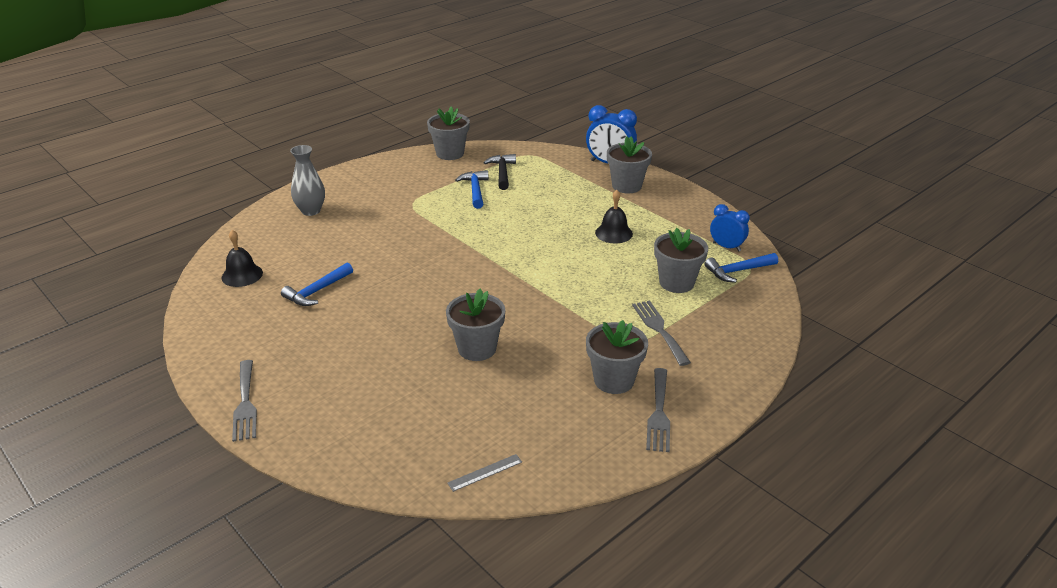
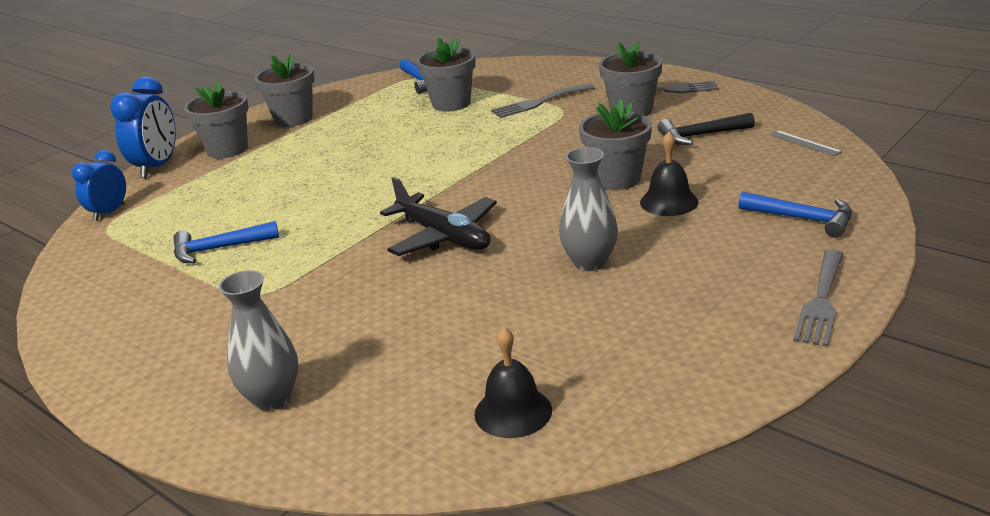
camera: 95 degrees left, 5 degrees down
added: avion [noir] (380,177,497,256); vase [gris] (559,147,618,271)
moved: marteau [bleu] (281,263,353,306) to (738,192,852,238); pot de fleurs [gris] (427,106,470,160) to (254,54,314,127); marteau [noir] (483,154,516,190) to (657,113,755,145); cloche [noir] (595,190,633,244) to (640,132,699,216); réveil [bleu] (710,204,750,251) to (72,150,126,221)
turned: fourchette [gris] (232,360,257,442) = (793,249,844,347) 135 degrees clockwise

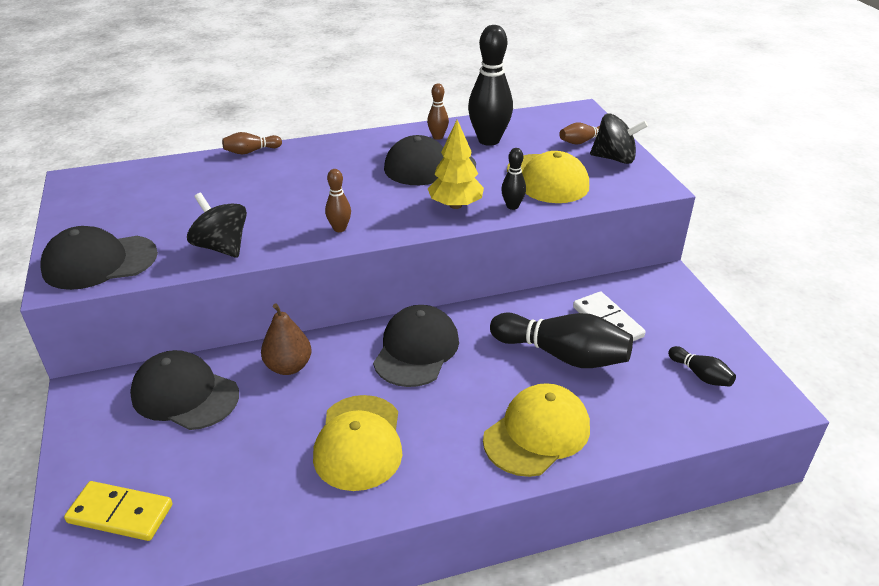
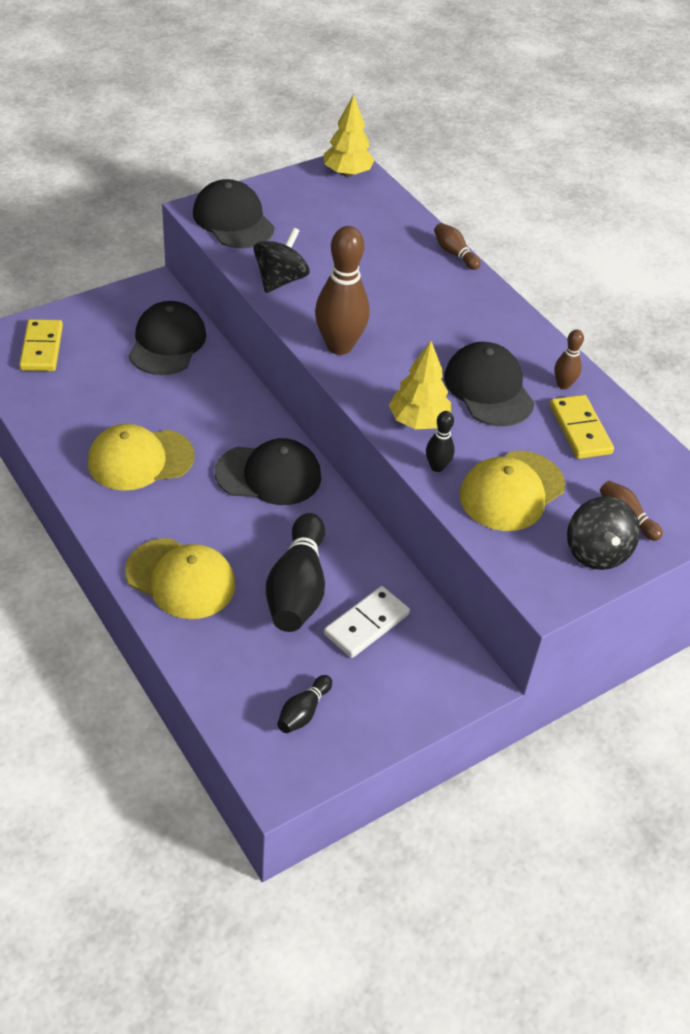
camera: 70 degrees right, 10 degrees up
removed: poire [marron] (261,303,312,375)
added: arbre [jaune] (323,94,375,177)
replaced: quille [noir] (468,25,513,146) to domino [jaune] (550,395,614,459)
resized: quille [marron] (325,169,351,232) = (315,226,370,355) x2.05

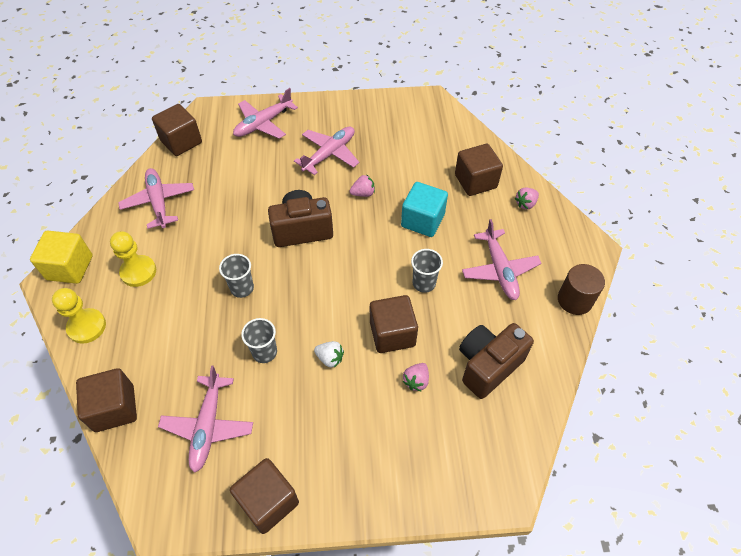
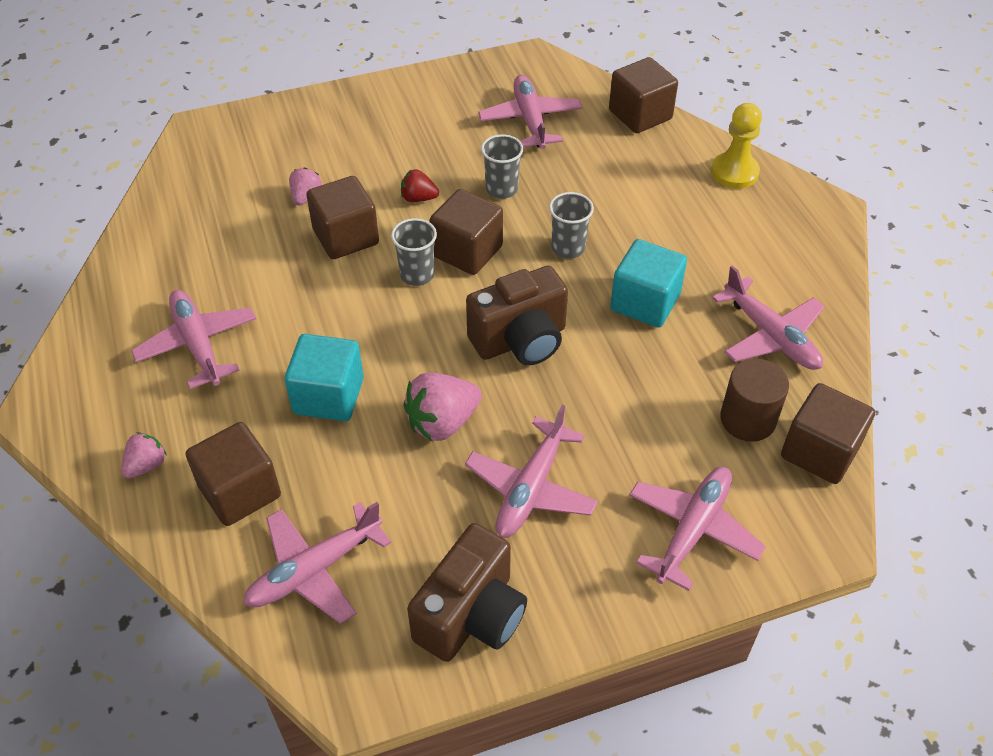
camera: 165 degrees right, 5 degrees down
removed: cube [jaune] (30,231,93,284); pion [jaune] (110,231,156,287)
added: avion [rose] (243,502,391,624); cube [turquoise] (610,239,687,328)
moved: cube [marron] (230,458,299,534) to (429,189,503,275); gobelet [gris] (411,249,443,293) to (391,218,437,286); appareil photo [marron] (459,323,534,399) to (407,523,527,662); cylindre [marron] (558,264,605,315) to (720,359,789,442)
recoloured: fraise [blanc] (314,341,344,368) to fraise [rouge] (401,169,439,202)
resized: fraise [rose] (350,175,375,197) = (403,373,482,441) x1.74

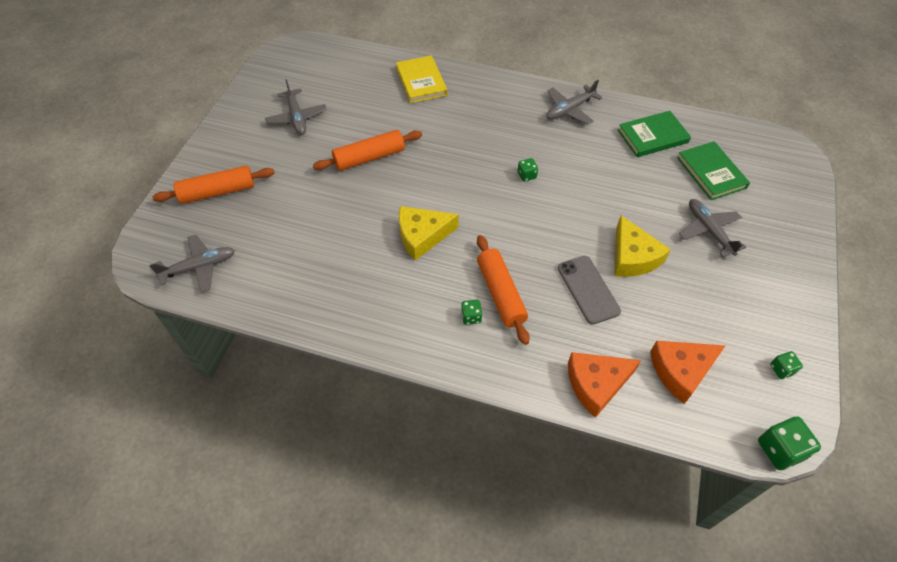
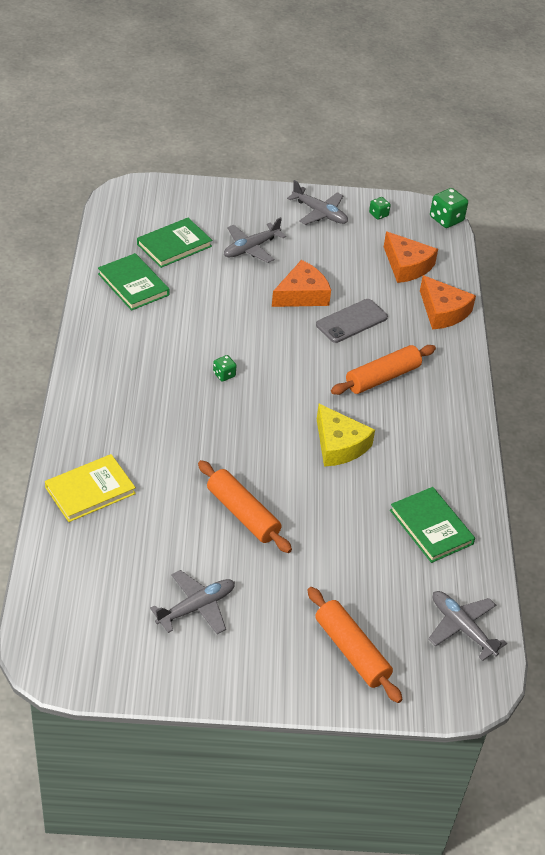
camera: 110 degrees left, 10 degrees down
removed: dé [vert] (461,300,482,325)
added: livre [vert] (390,487,475,563)
moved: avion [gris] (546,80,602,125) to (287,180,348,225)
recoloured: fromage [jaune] (615,215,671,277) to fromage [orange] (272,260,331,307)

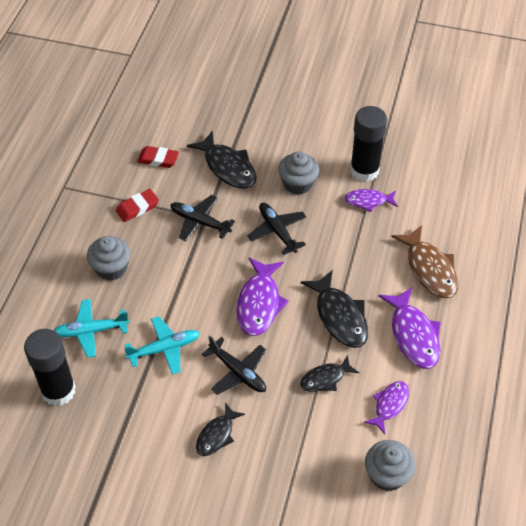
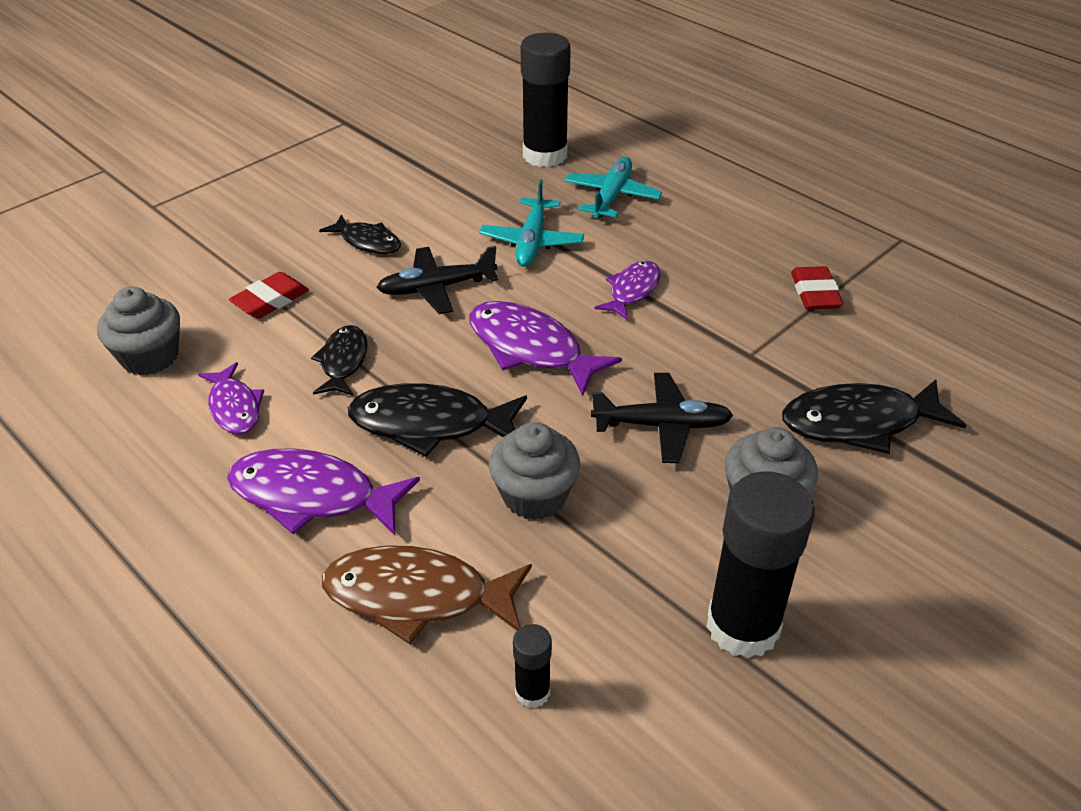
camera: 120 degrees right, 10 degrees down
removed: avion [noir] (171,195,235,241)
added: bâton de colle [noir] (513,624,552,708)
moved: muffin [gris] (87,236,131,281) to (489,422,580,520); gomme [rouge] (137,146,179,168) to (229,272,309,318); poisson [violet] (344,189,398,212) to (595,261,661,320)
turned: poisson [noir] (196,402,245,456) = (319,214,401,254) 150 degrees clockwise

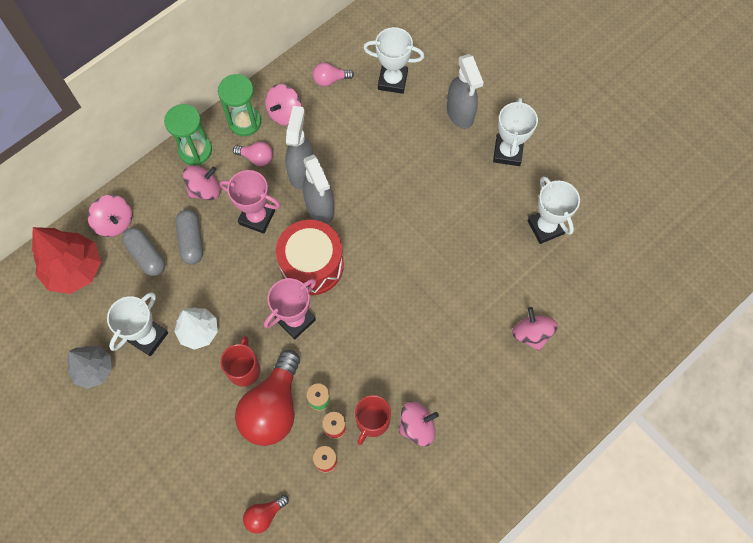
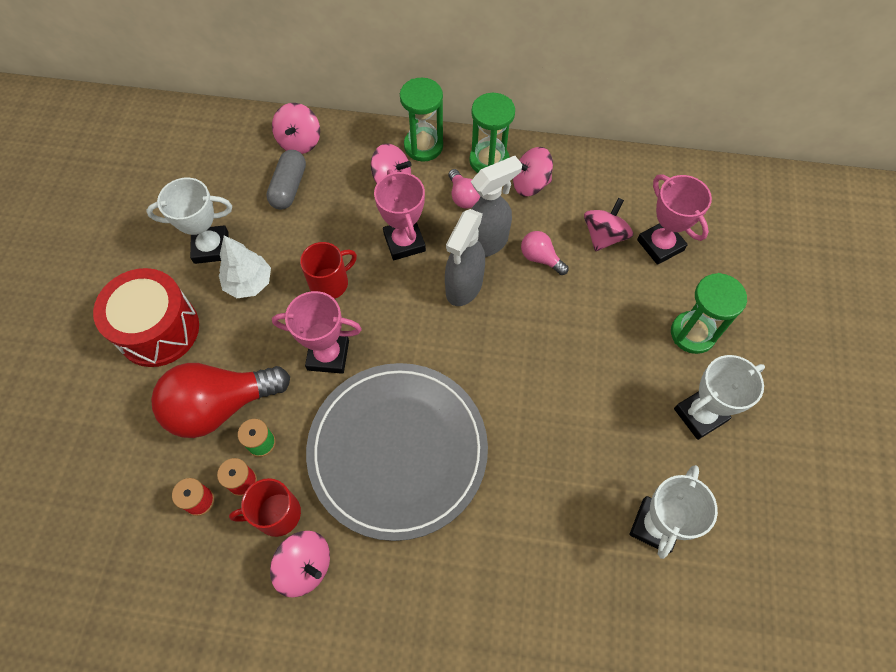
camera: 50 degrees right, 5 degrees down
removed: arbre [rouge] (32,227,101,294); arbre [gris] (67,346,112,389); gélule [gris] (175,210,203,265); ampoule [rouge] (243,495,289,534)
added: assiette [gris] (306,363,488,541)
moved: tasse [rouge] (220,336,261,386) to (300,242,357,299); tambour [rouge] (276,220,344,295) to (93,268,199,367); ampoule [rose] (313,63,354,87) to (521,231,568,275); toupie [rose] (512,307,558,351) to (584,198,633,251)
replaced: vaporisateur [gris] (447,54,484,129) to sablier [vert] (671,273,747,354)
recoloured: trophée [blanc] (363,27,424,94) to trophée [rose] (637,174,712,265)

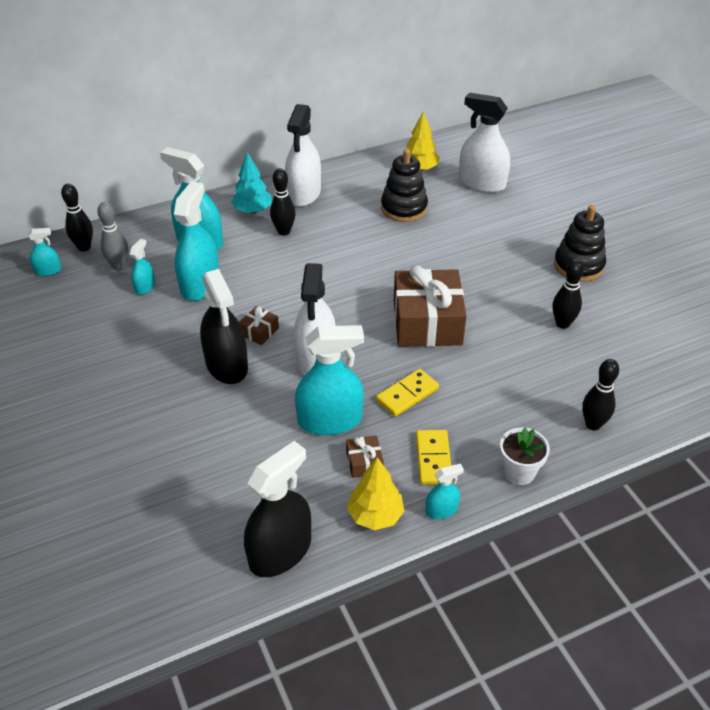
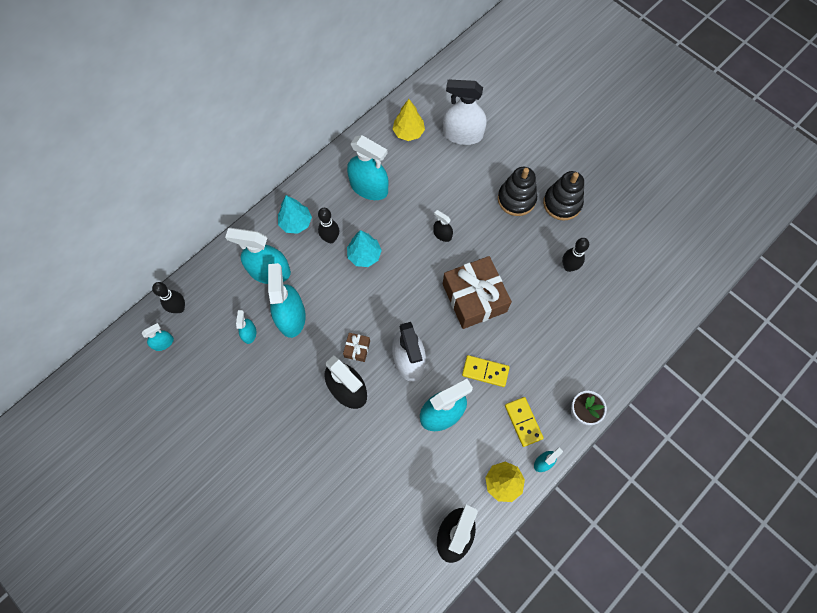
camera: 20 degrees left, 25 degrees up
removed: quille [gris] (97,202,128,270); vaporisateur [blanc] (285,104,321,207); cadeau [marron] (346,435,384,478); quille [noir] (582,359,619,430)
added: vaporisateur [turquoise] (347,135,389,200); arbre [turquoise] (347,230,382,267); vaporisateur [noir] (433,210,453,242)
moved: jouet à empiler [noir] (381,149,428,222) to (498,167,537,216)
turned: domino [jaune] (376,369,439,417) = (462,355,510,387) 75 degrees clockwise

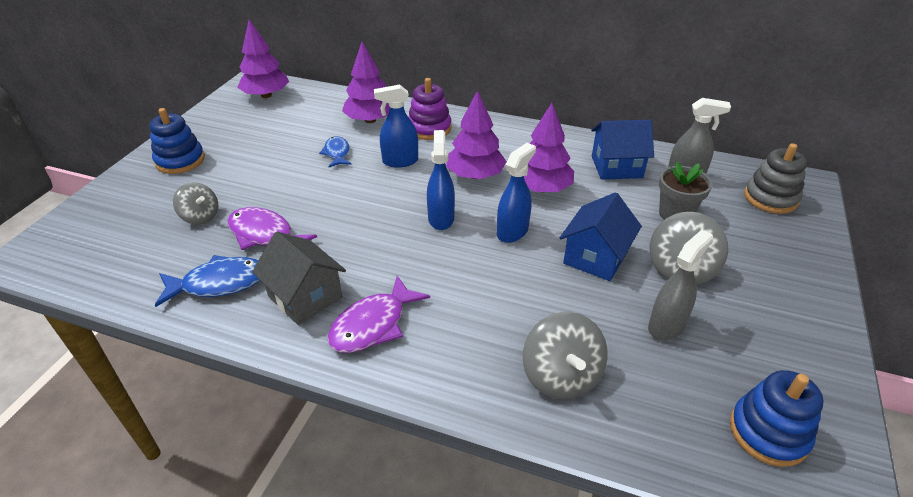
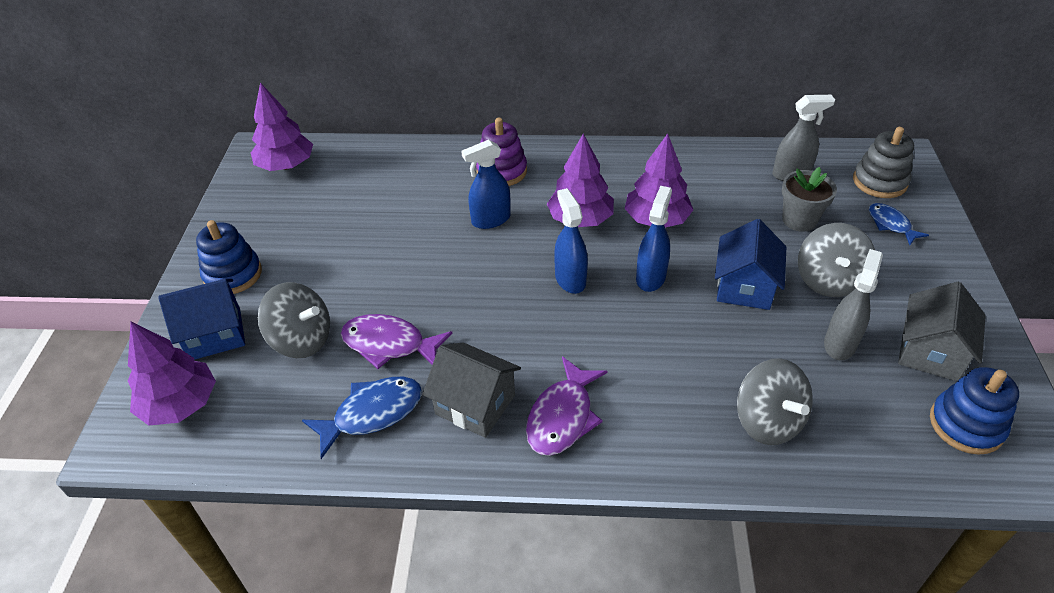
camera: 15 degrees left, 5 degrees up
added: maison [gris] (898,282,986,381)
moved: poisson [bleu] (319,136,351,167) to (869,203,929,245); arbre [violet] (342,42,390,123) to (128,322,216,426); maison [bleu] (592,120,654,180) to (158,279,245,360)
resized: toupie [gris] (173,182,218,225) = (258,282,330,358) x1.53

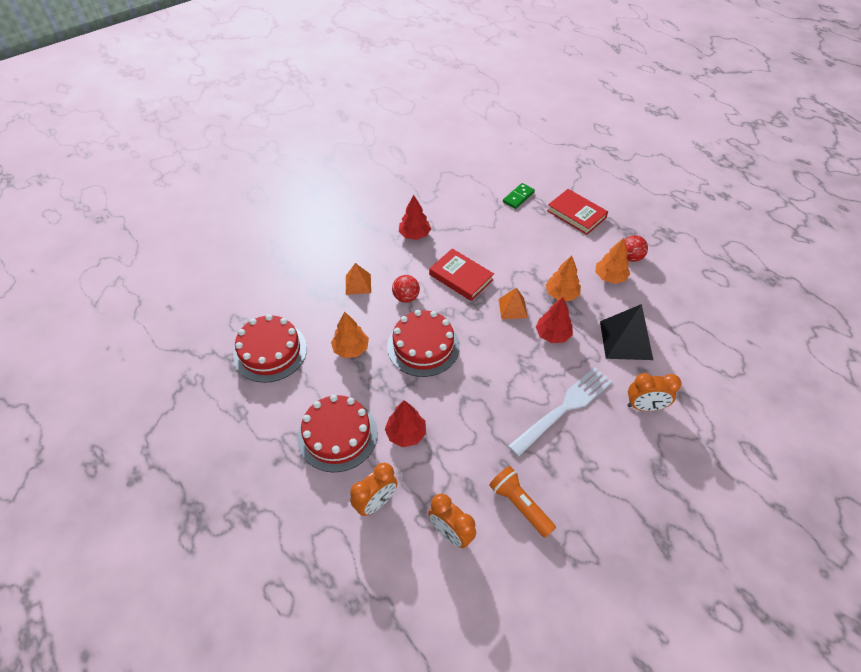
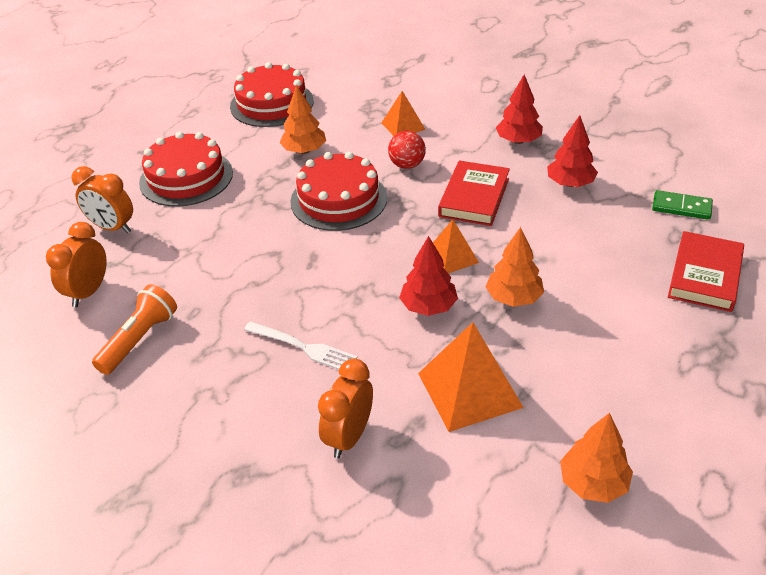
camera: 70 degrees right, 10 degrees down
removed: balle [rouge] (625,235,648,262)
moved: arbre [rouge] (385,400,426,447) to (547,115,598,187); arbre [orange] (595,238,630,284) to (560,413,633,503)
recoloured: pyramide [noir] (600,304,653,360) to pyramide [orange] (418,322,524,432)
turned: réveil [orange] (627,373,681,411) = (318,359,373,458) 45 degrees clockwise
resized: fourchette [blanc] (508,367,613,456) = (244,321,357,370) x0.61

